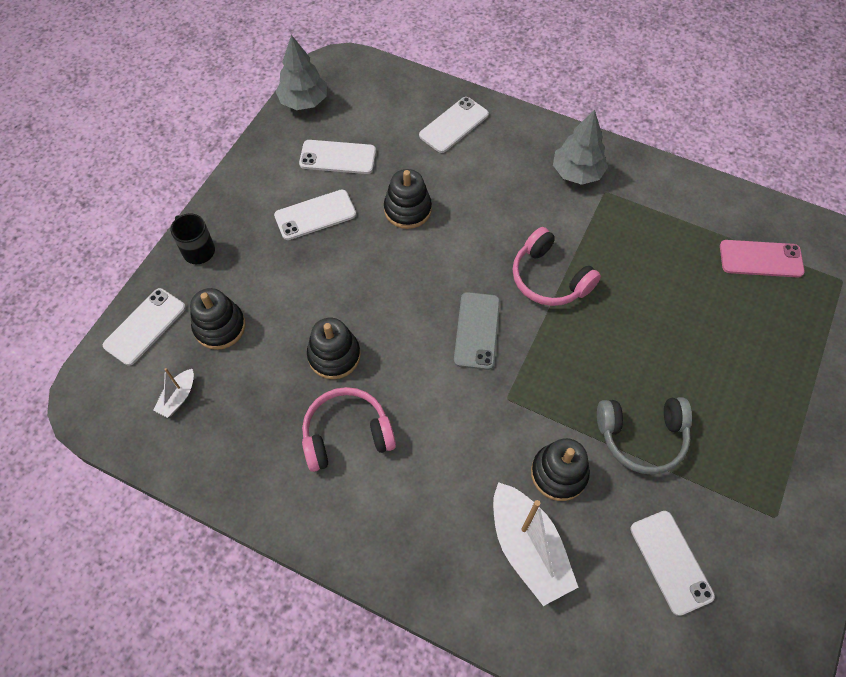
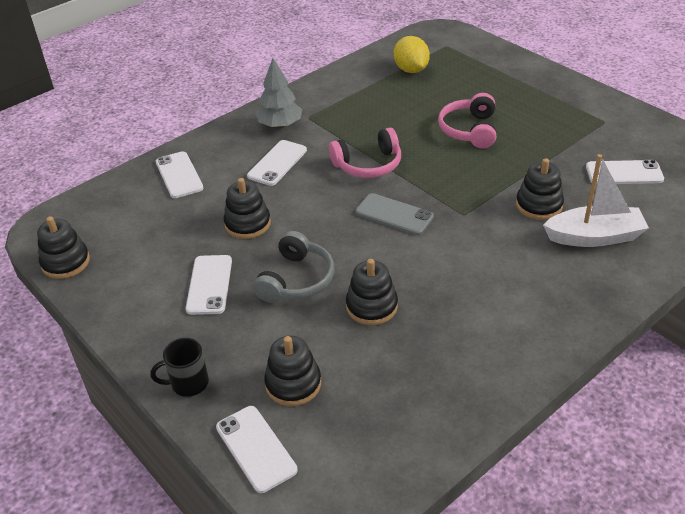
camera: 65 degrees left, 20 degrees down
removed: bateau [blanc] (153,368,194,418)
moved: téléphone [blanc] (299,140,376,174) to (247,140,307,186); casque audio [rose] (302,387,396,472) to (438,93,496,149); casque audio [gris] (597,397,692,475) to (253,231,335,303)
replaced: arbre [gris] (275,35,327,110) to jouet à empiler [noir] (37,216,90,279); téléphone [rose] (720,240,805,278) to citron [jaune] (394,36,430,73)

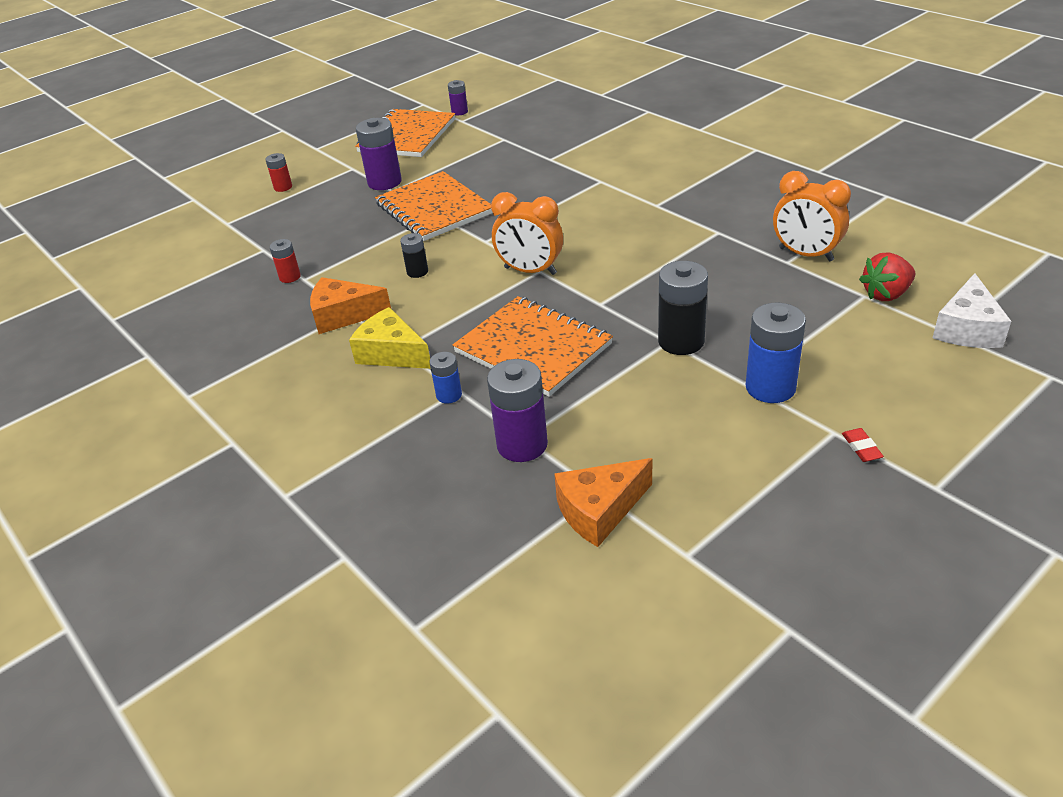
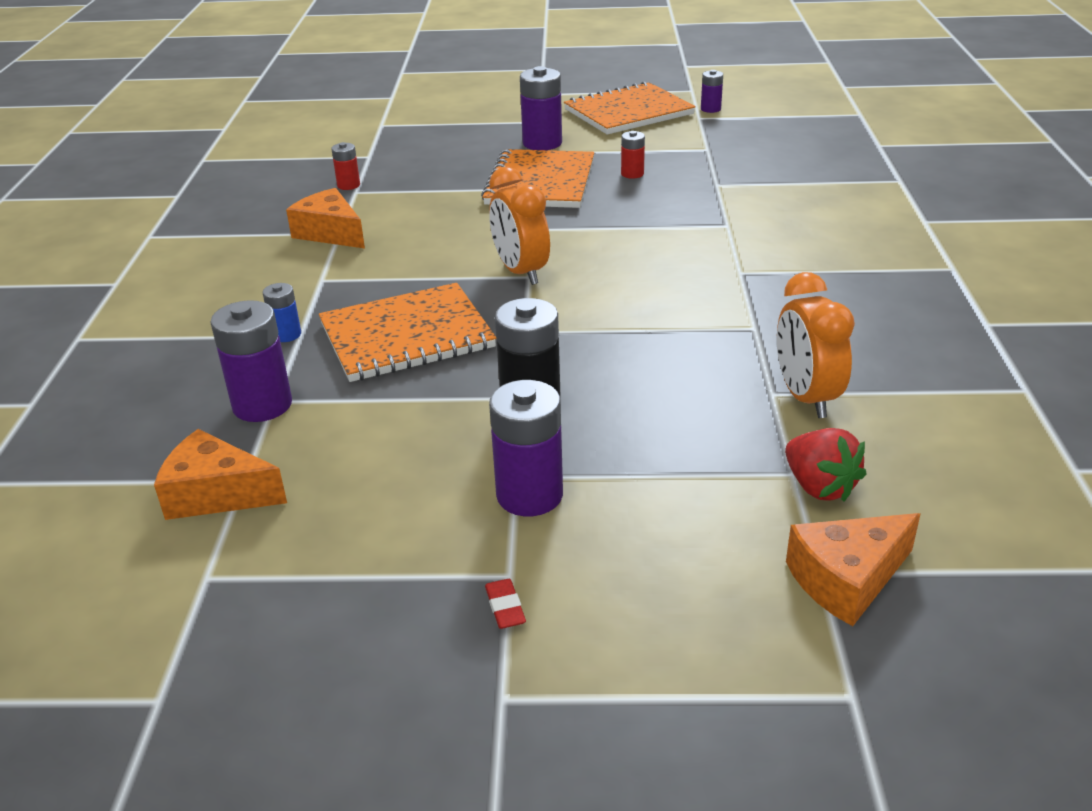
camera: 40 degrees right, 5 degrees down
removed: fromage [jaune] (349,307,431,369); pile [noir] (400,233,428,278)
moved: pile [rouge] (265,153,292,192) to (621,131,645,179)
recoloured: pile [bleu] (745,303,806,403) to pile [violet] (489,380,563,516); fromage [blanc] (933,273,1011,348) to fromage [orange] (786,513,921,626)
turned: carnet [orange] (453,296,613,397) = (319,283,496,382) 75 degrees clockwise; gomme [rouge] (842,428,884,462) = (485,579,526,629) 45 degrees counterclockwise; fraise [rouge] (859,252,915,301) = (785,428,866,501) 135 degrees counterclockwise

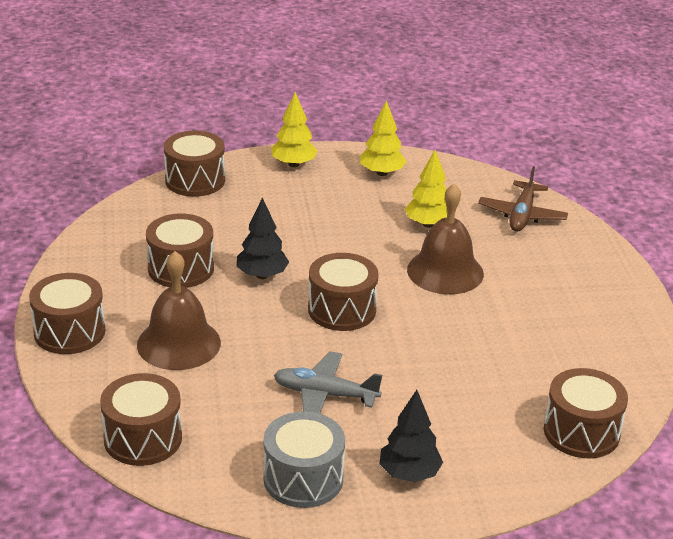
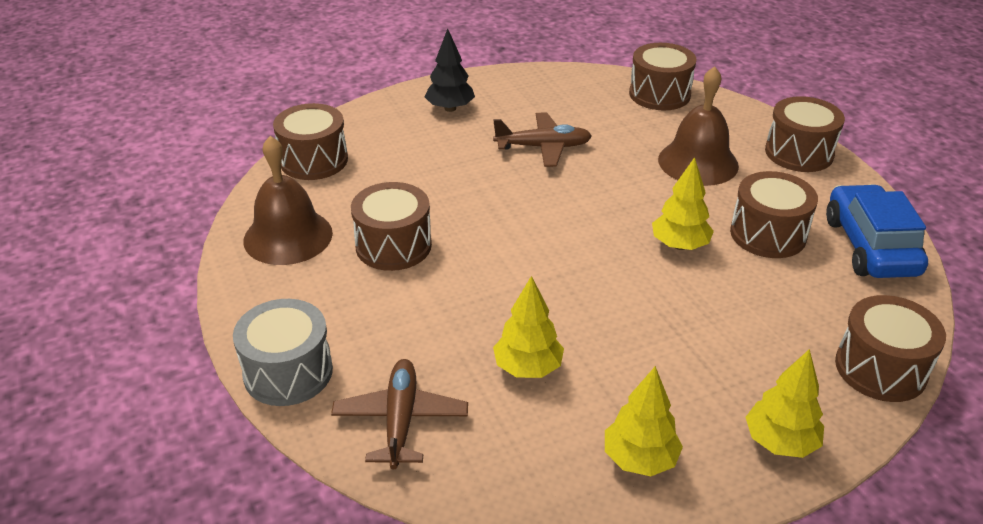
camera: 165 degrees right, 5 degrees up
added: voiture [bleu] (826,184,928,278)
moved: tambour [gris] (263,411,345,508) to (233,299,333,406); tambour [marron] (308,253,378,331) to (351,182,432,271); cloche [marron] (407,184,484,295) to (243,136,333,265)
recoloured: arbre [noir] (236,197,289,279) to arbre [jaune] (652,157,714,250); avion [gris] (274,351,382,414) to avion [marron] (493,112,592,167)

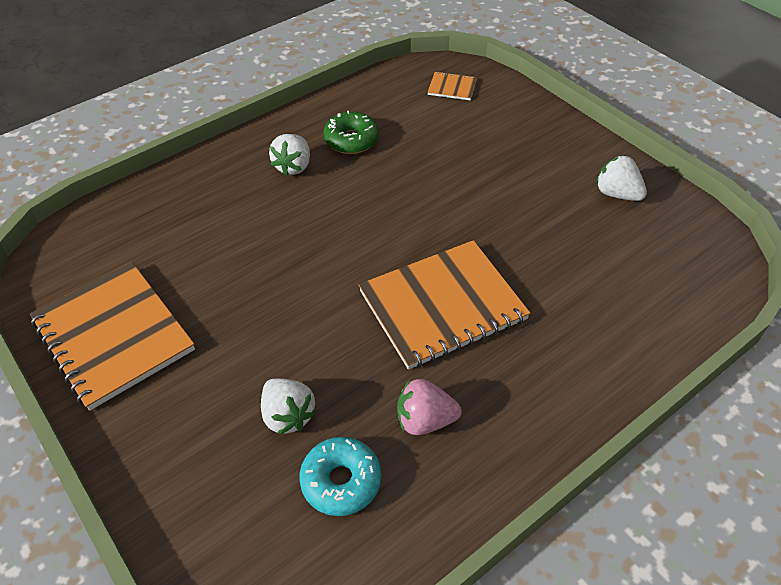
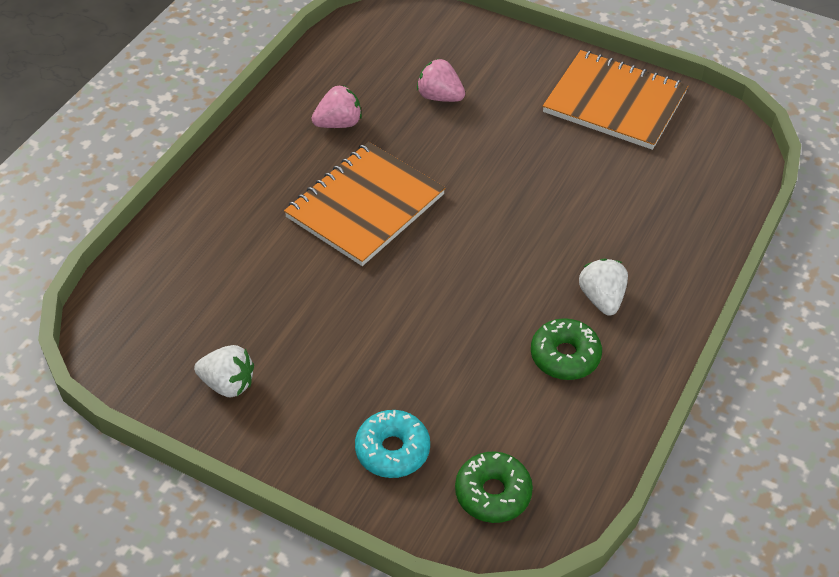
camera: 155 degrees right, 0 degrees up
moved: beignet [turquoise] (300,437,381,516) to (355,410,430,478)
replaced: carnet [orange] (427,71,477,100) to beignet [vert] (455,452,533,523)
recoloured: fraise [blanc] (261,378,317,434) to fraise [rose] (417,58,465,102)

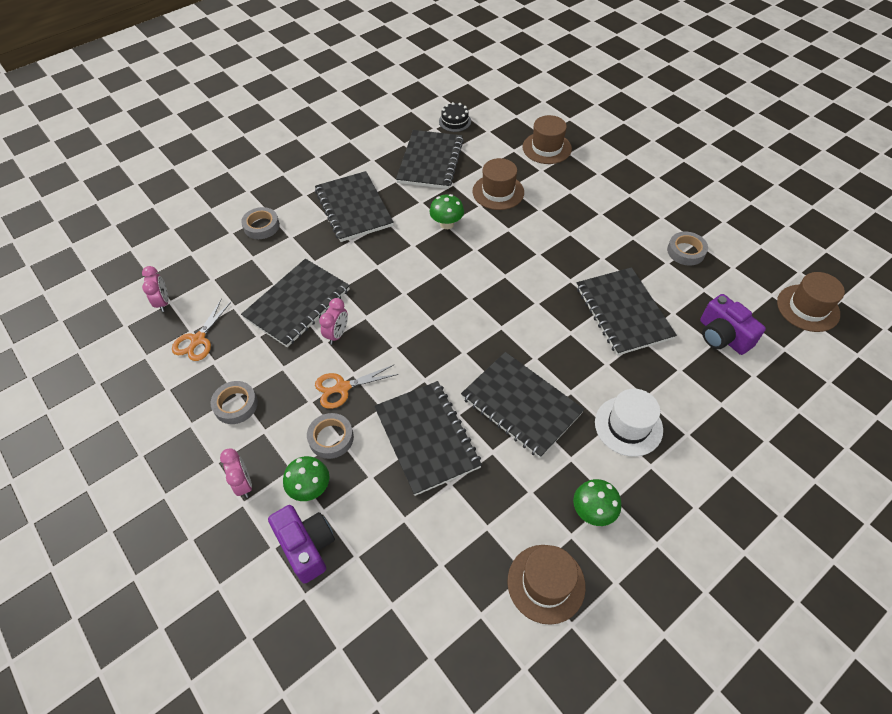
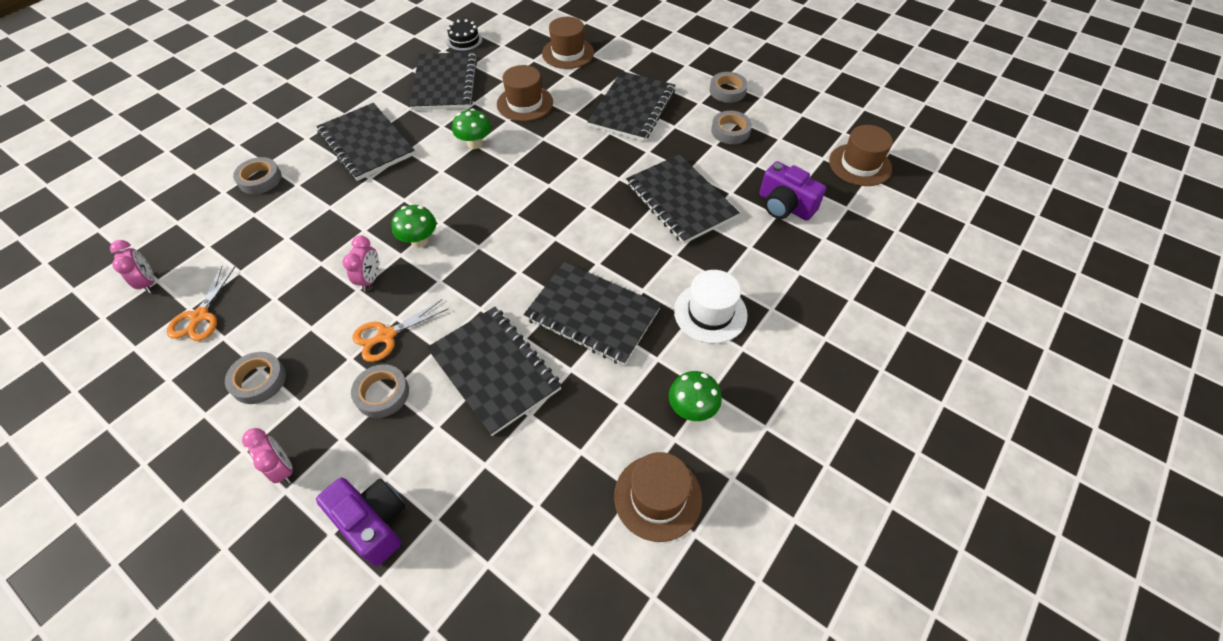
camera: 15 degrees left, 0 degrees up
added: ruban adhésif [gris] (710,72,748,103)
moved: carnet [noir] (241,259,350,347) to (587,71,675,141); champignon [vert] (283,456,329,501) to (391,205,436,248)

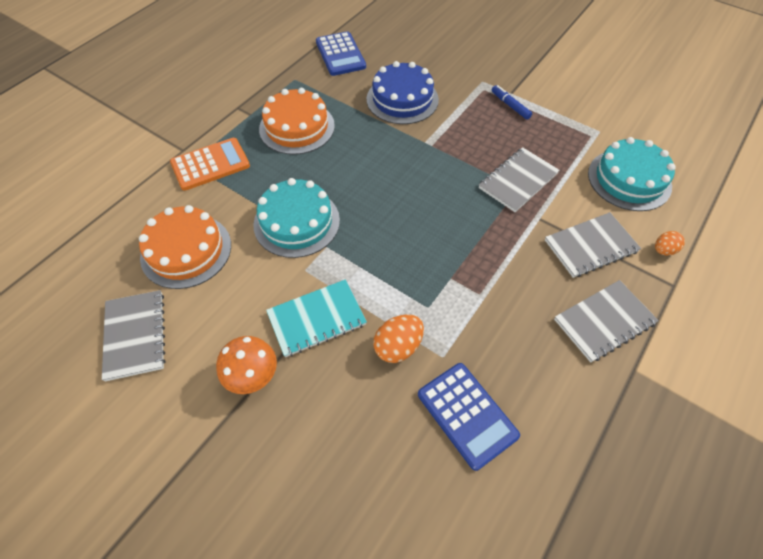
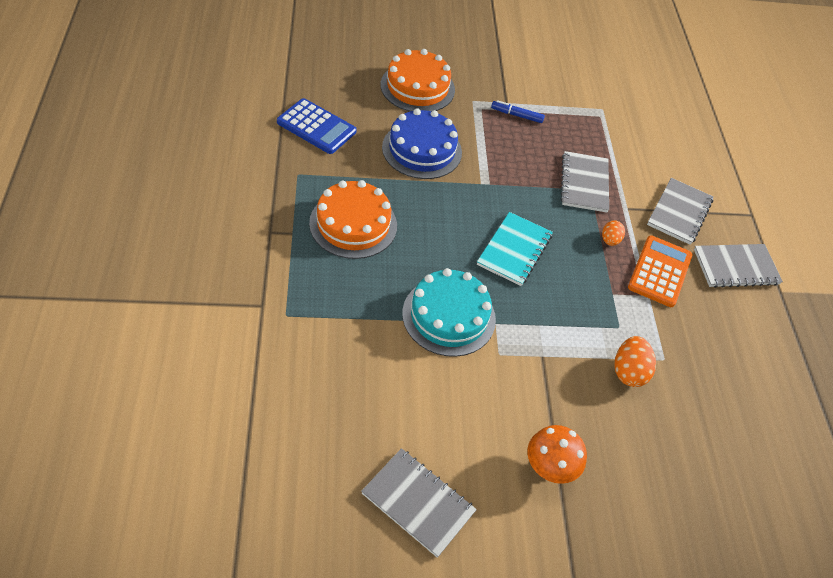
camera: 45 degrees left, 5 degrees down
removed: calculatrice [bleu] (418,363,520,471); gâteau [turquoise] (588,137,676,211)
moved: gâteau [orange] (139,205,231,289) to (381,49,455,111); calculatrice [orange] (170,138,250,191) to (628,235,693,307); carnet [turquoise] (266,279,367,357) to (477,212,553,286); œuf [orange] (655,231,685,255) to (602,220,625,246)
turned: carnet [gris] (554,280,659,363) = (694,244,783,288) 60 degrees clockwise

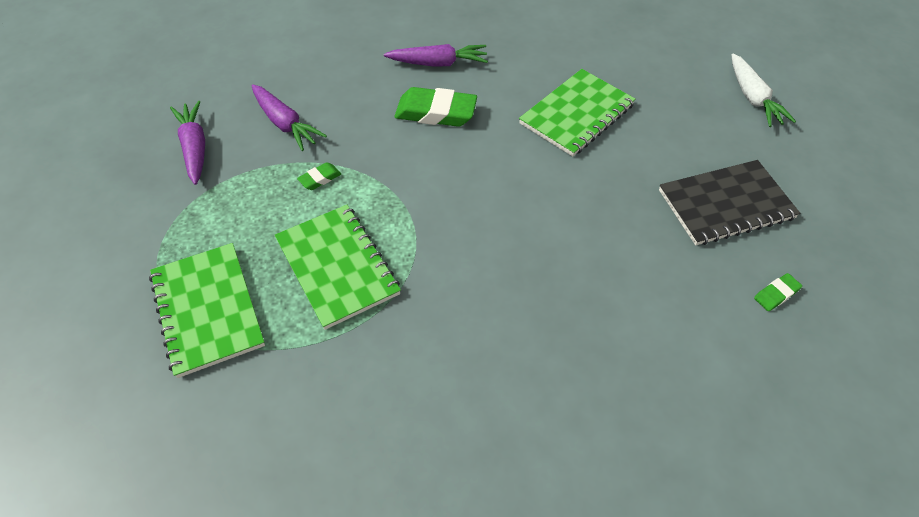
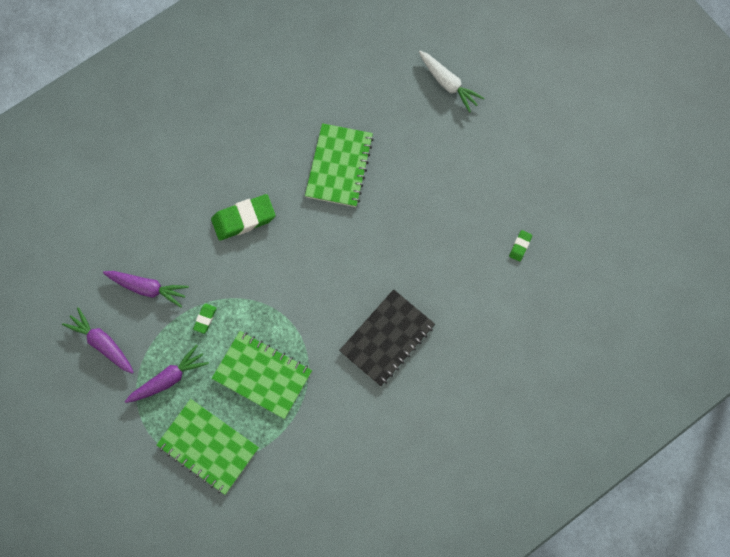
camera: 30 degrees left, 20 degrees up
moved: carotte [violet] (384,44,488,67) to (125,344,209,403); carnet [noir] (659,160,800,245) to (339,289,435,386)

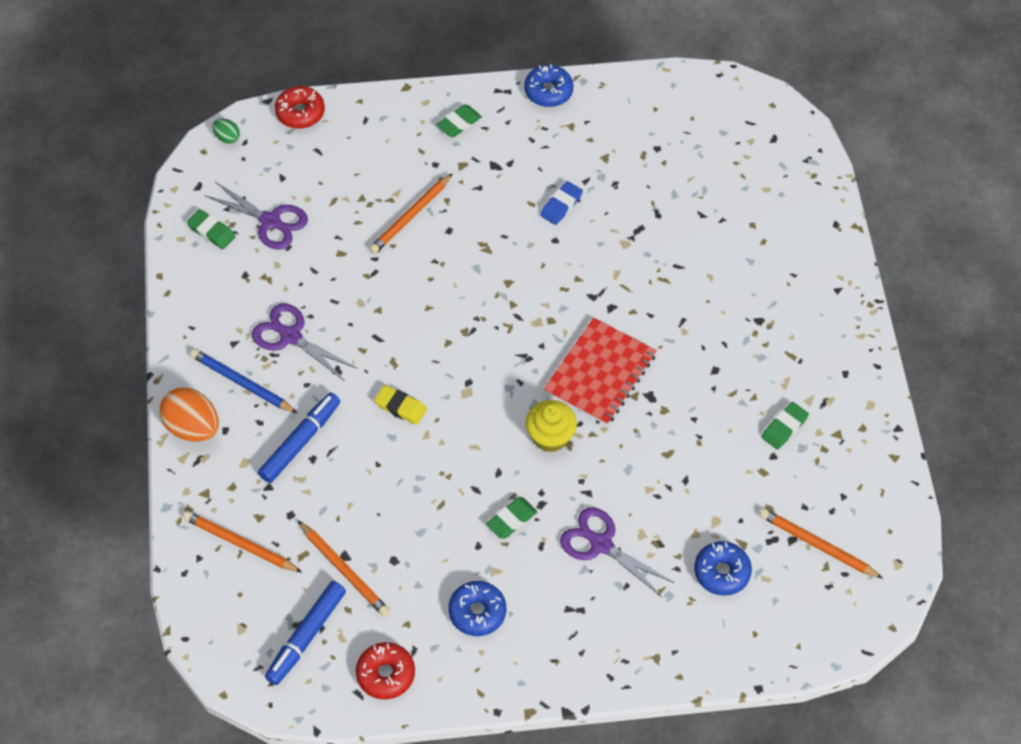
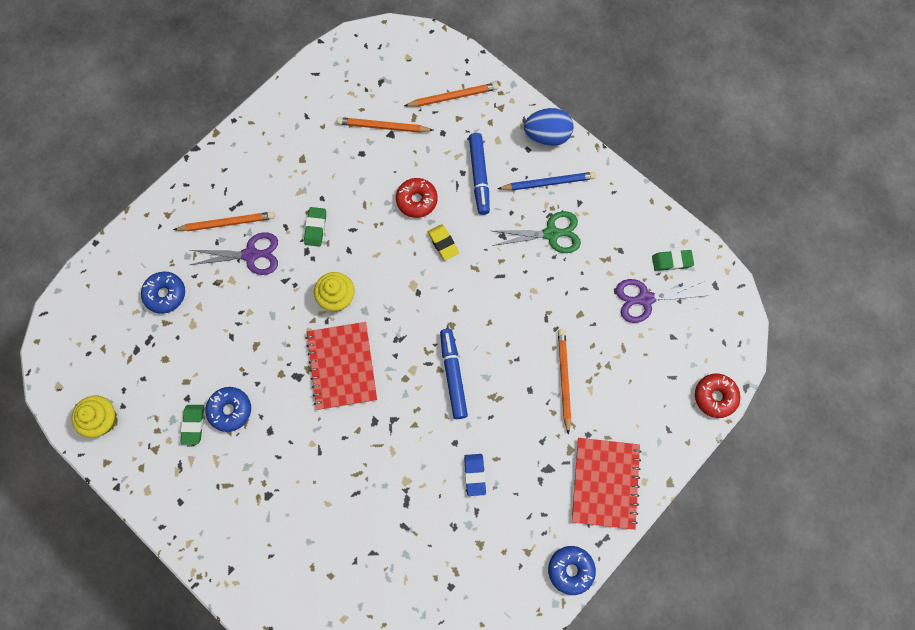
camera: 140 degrees right, 15 degrees up
removed: œuf [vert] (213,119,240,144)
added: muffin [jaune] (71,396,117,438)
moved: feutre [bleu] (265,581,346,685) to (440,329,468,419); beignet [rouge] (356,642,415,700) to (396,178,438,218); beignet [bleu] (448,581,506,636) to (206,387,251,432); crayon [orange] (760,508,883,579) to (173,212,275,231)
replaced: gomme [vert] (436,104,482,137) to carnet [rouge] (572,438,642,530)
recoloured: œuf [orange] (160,387,219,442) to œuf [bleu] (524,108,574,146); ciseaux [violet] (252,303,357,381) to ciseaux [vert] (492,211,581,253)
turned: gomme [jaune] (374,385,427,425) = (427,224,459,260) 75 degrees clockwise

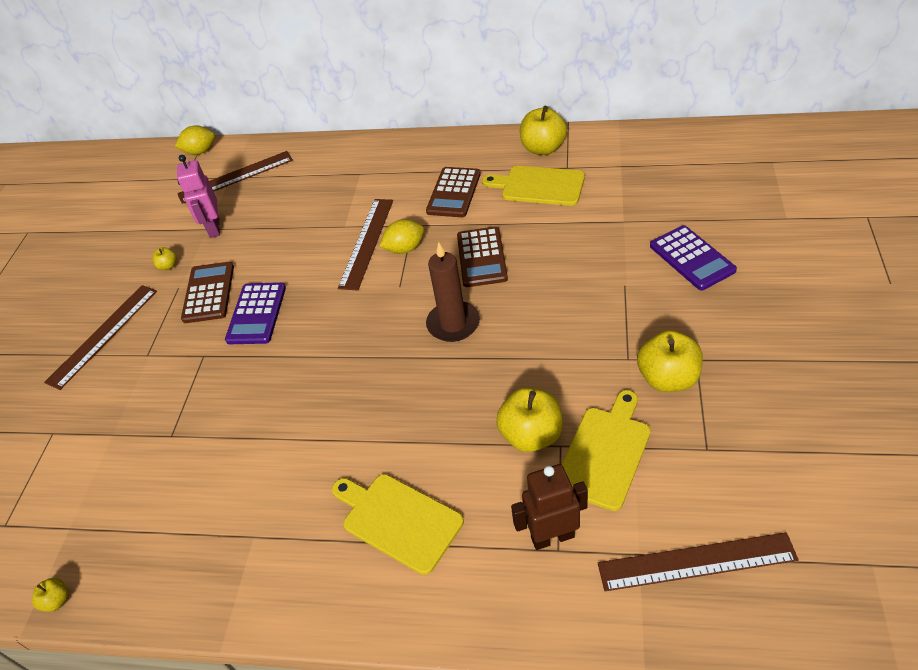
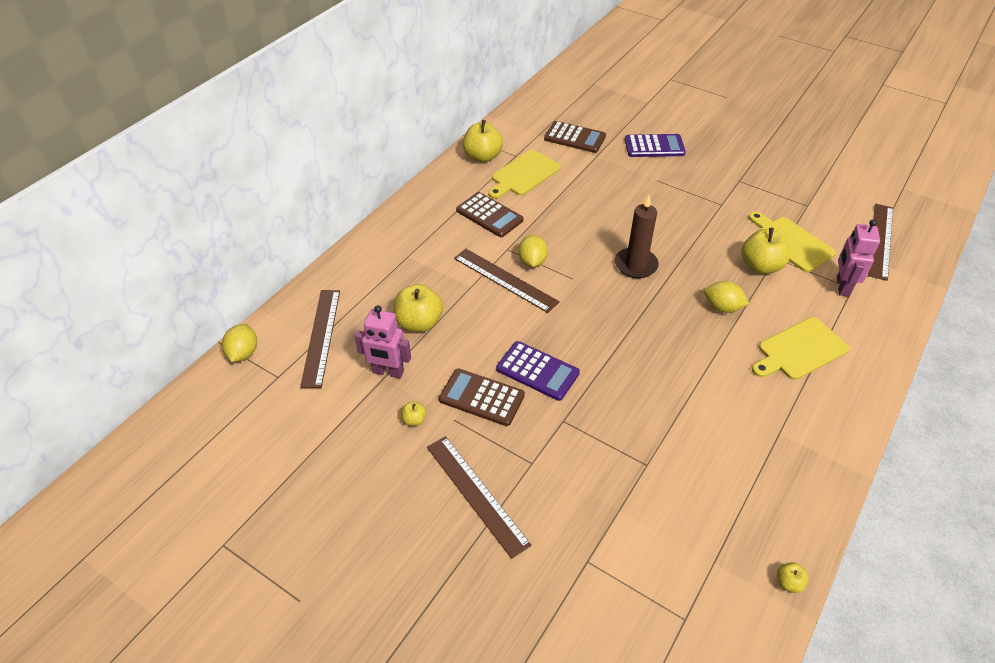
camera: 70 degrees left, 0 degrees up
added: citron [jaune] (704,281,749,313)
moved: calculatrice [marron] (457,227,508,287) to (544,121,606,153); pomme [jaune] (637,330,703,392) to (393,284,443,332)
recoloured: robot [marron] (511,464,588,550) to robot [rose] (837,219,880,297)

